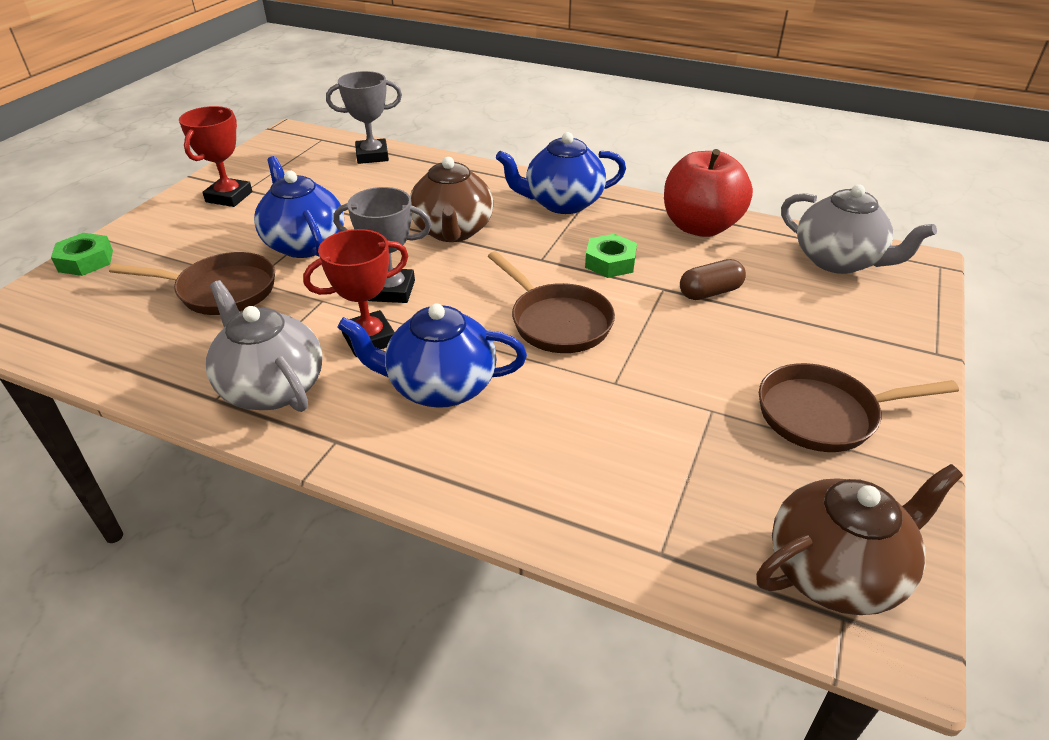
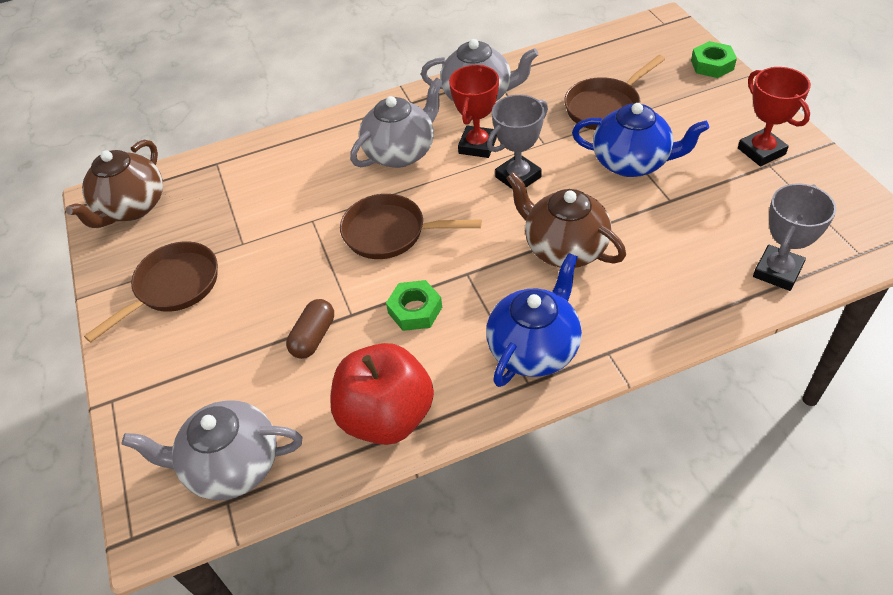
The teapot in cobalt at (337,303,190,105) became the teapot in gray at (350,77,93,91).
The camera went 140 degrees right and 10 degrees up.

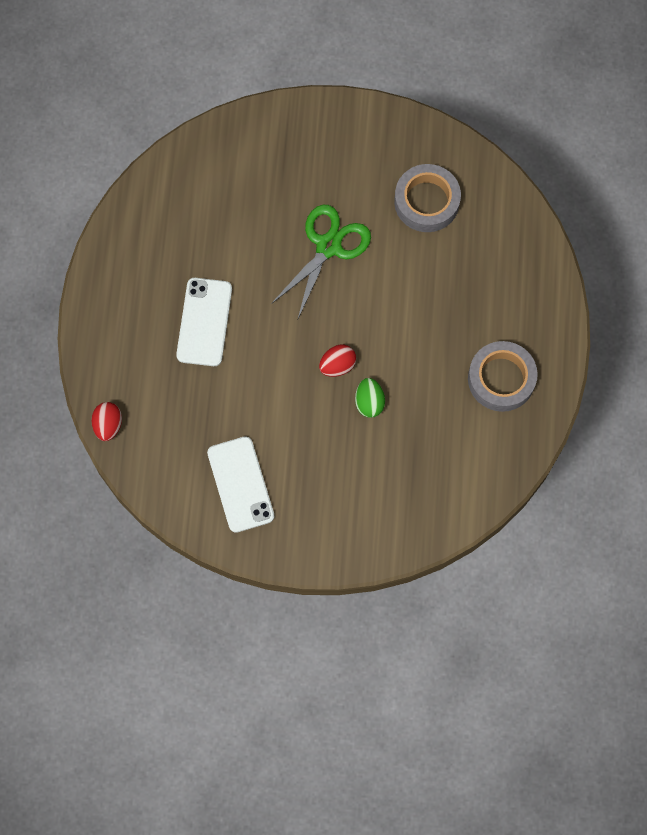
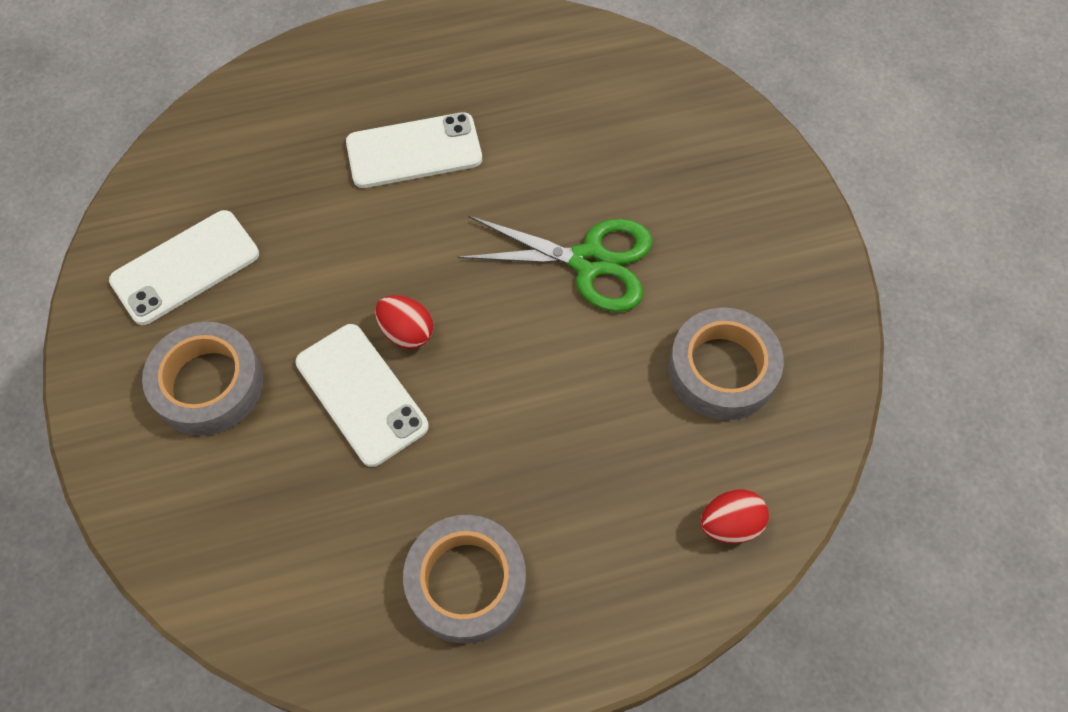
The egg in leaf-green at (355,378,30,40) was replaced by the smartphone in white at (295,324,134,143).
The egg in scarlet moved from (91,402,31,39) to (700,489,69,54).
The tape in gray at (142,322,121,113) appeared.
The camera went 70 degrees right and 10 degrees down.

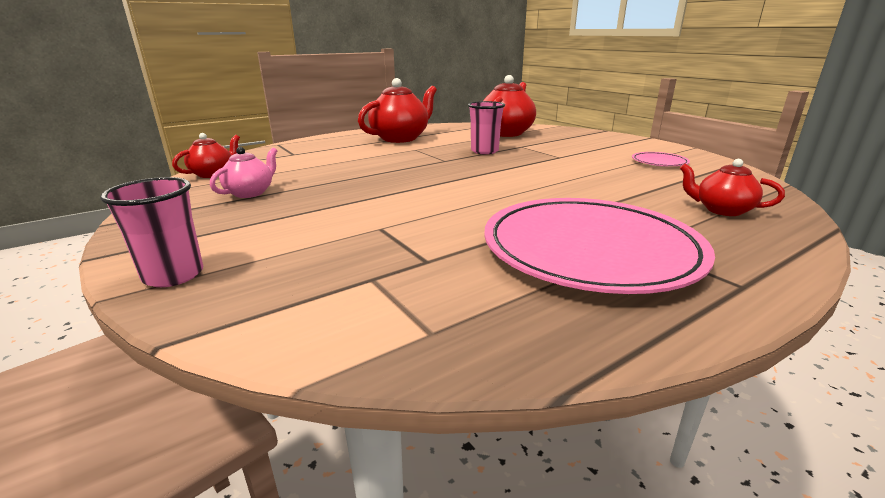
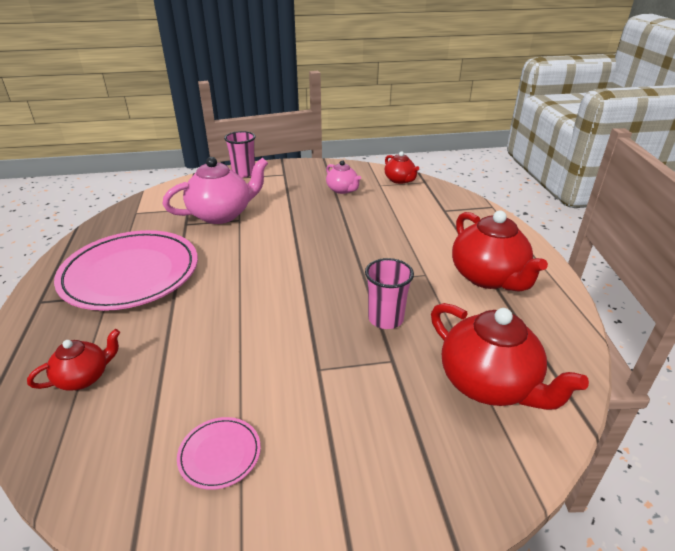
The teapot in pink at (163,157,105,67) appeared.
The camera went 115 degrees right and 10 degrees up.

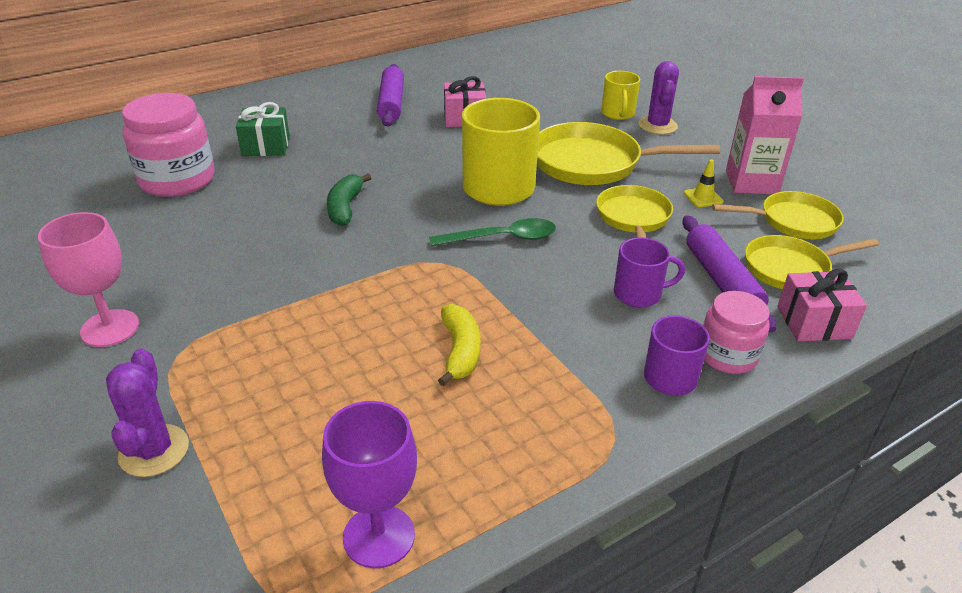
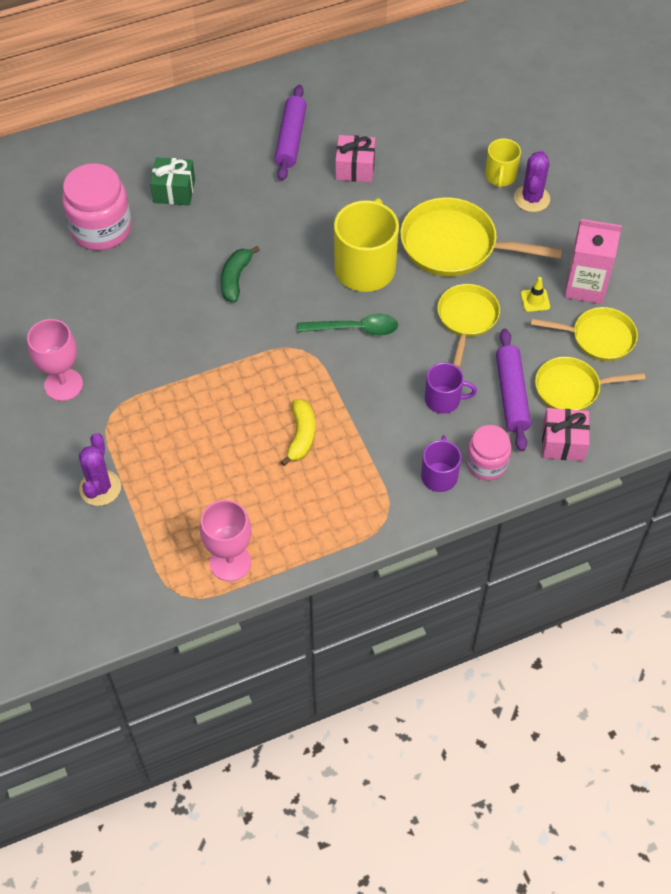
The chalice in violet at (322,401,95,167) became the chalice in pink at (200,500,51,81).
The camera went 10 degrees right and 20 degrees up.

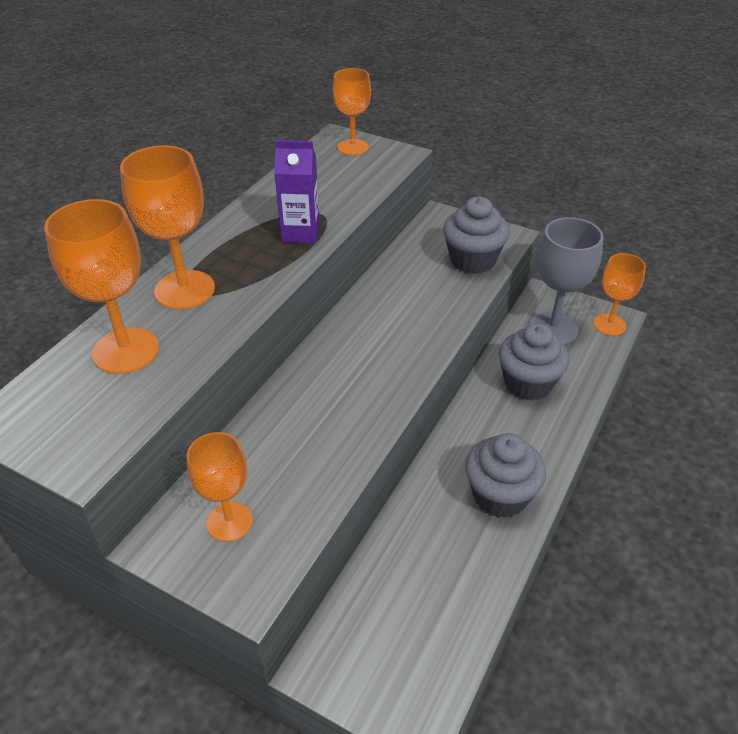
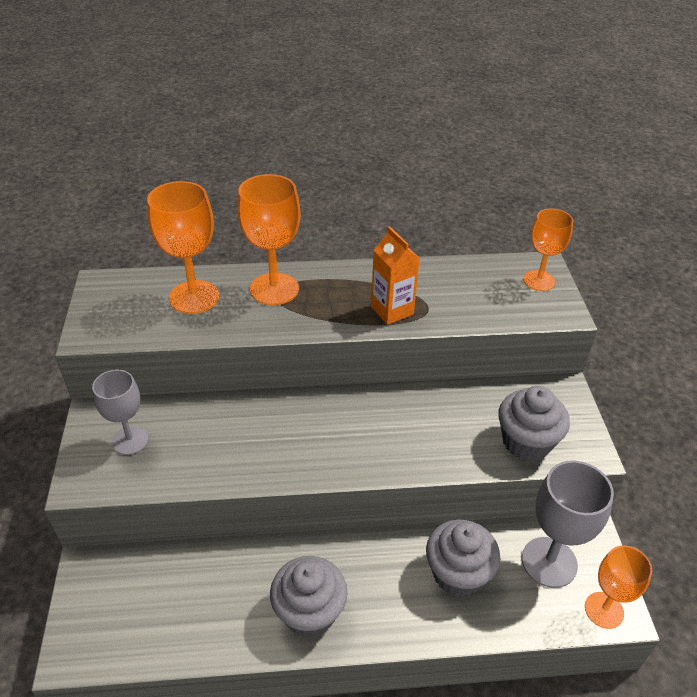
The carton in violet at (274,140,46,104) became the carton in orange-coloured at (371,226,49,99).
The chalice in orange-coloured at (187,432,66,110) became the chalice in gray at (92,369,56,86).
The camera went 55 degrees right and 0 degrees up.

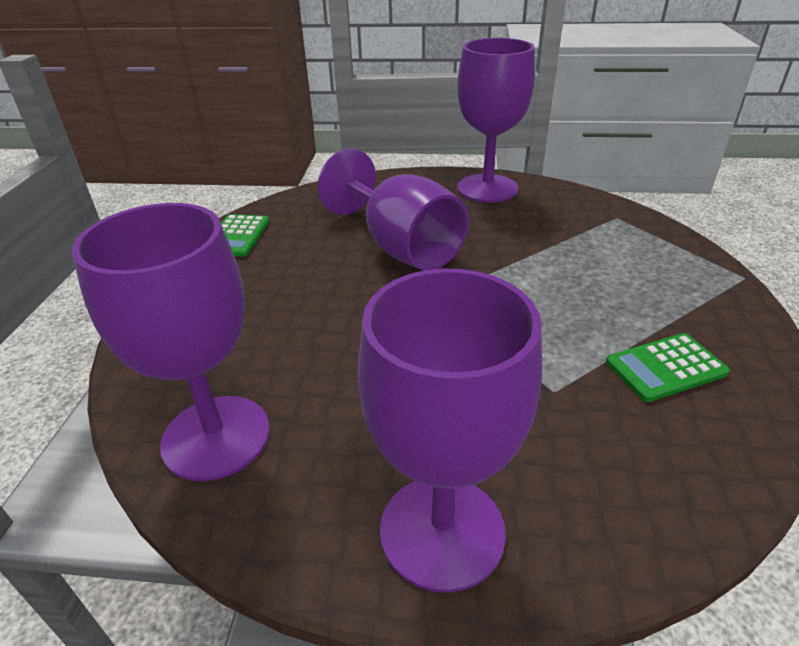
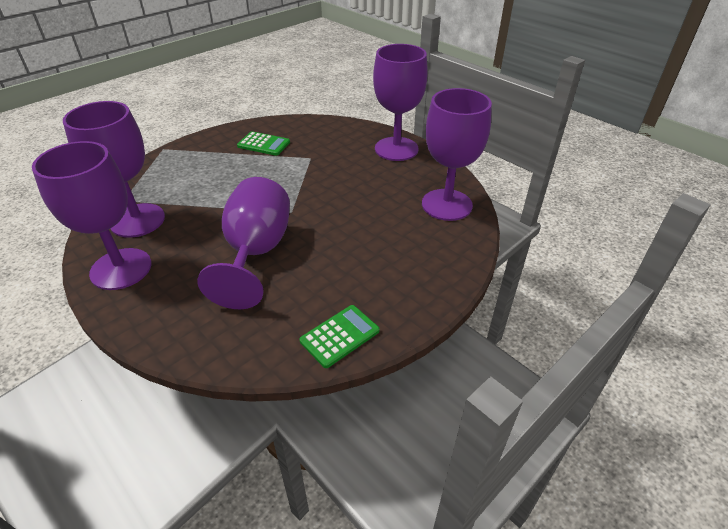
The chalice in violet at (63,101,102,137) appeared.
The camera went 140 degrees left and 5 degrees up.

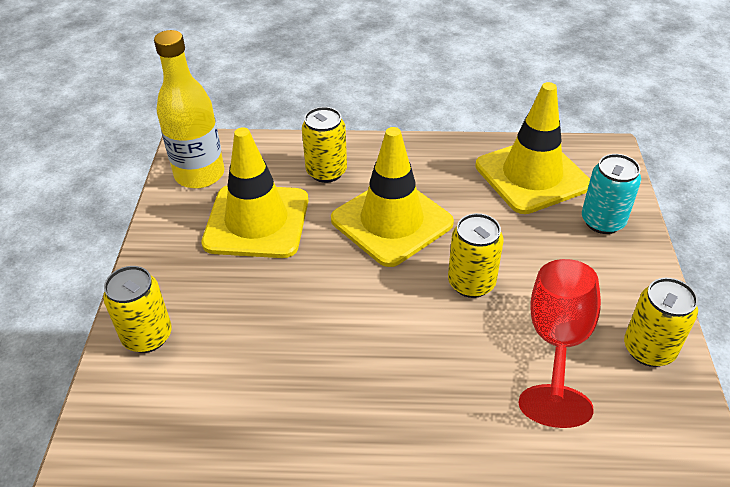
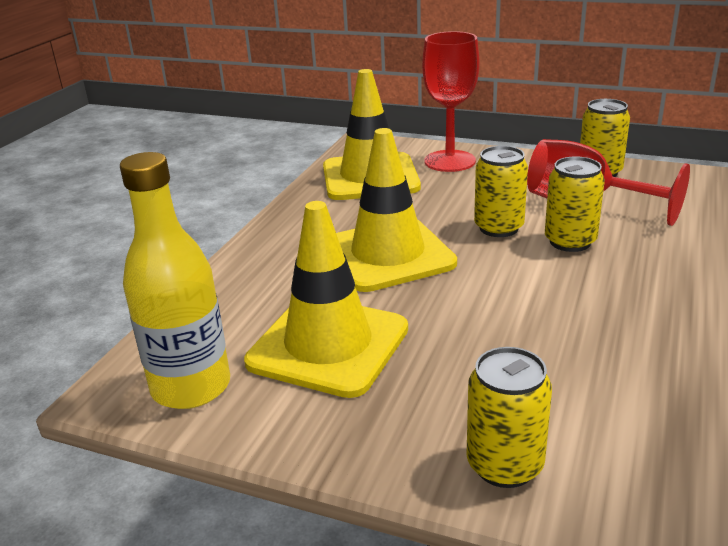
The can in bright yellow moved from (302,107,45,76) to (545,157,60,95).
The can in teal at (582,154,59,80) was replaced by the chalice in scarlet at (422,31,58,141).
The camera went 70 degrees left and 15 degrees down.

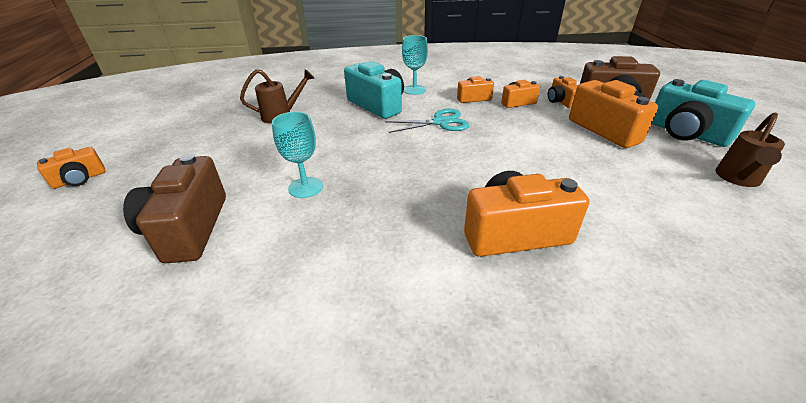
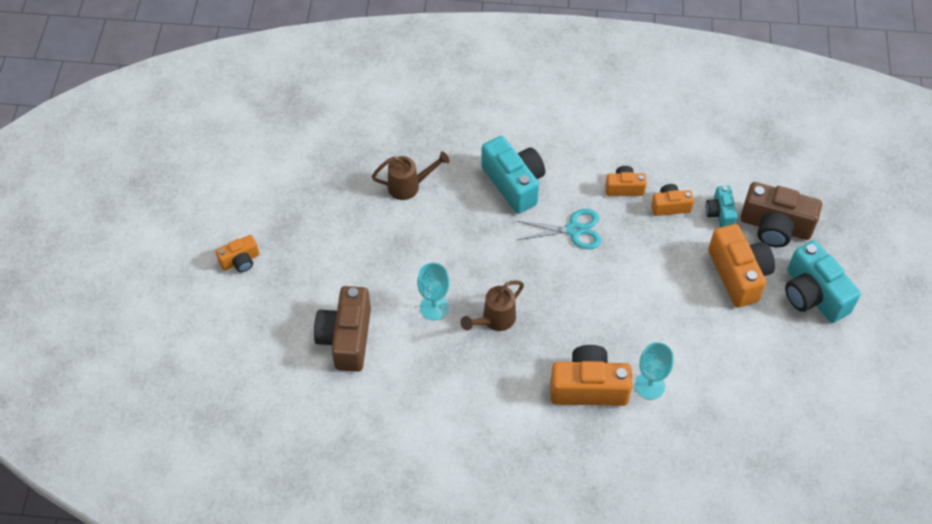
The chalice in teal moved from (402,35,26,60) to (635,342,39,58).
The camera in orange-coloured at (548,76,30,32) became the camera in teal at (706,186,31,41).
The watering pot in dark brown moved from (715,113,70,74) to (461,280,63,51).
The camera went 10 degrees right and 20 degrees up.

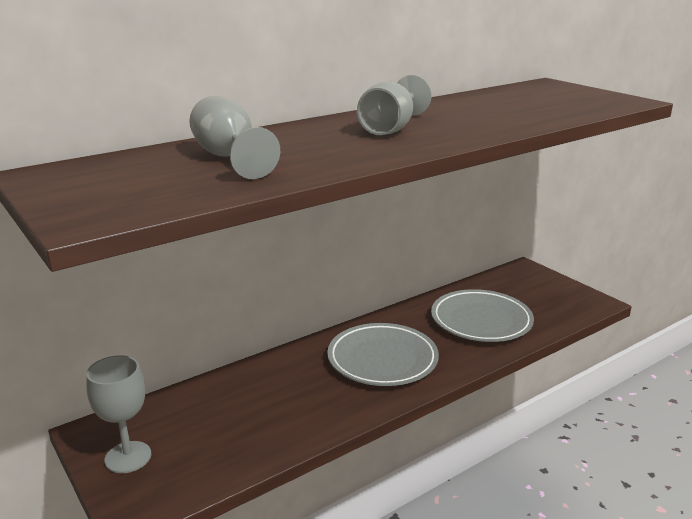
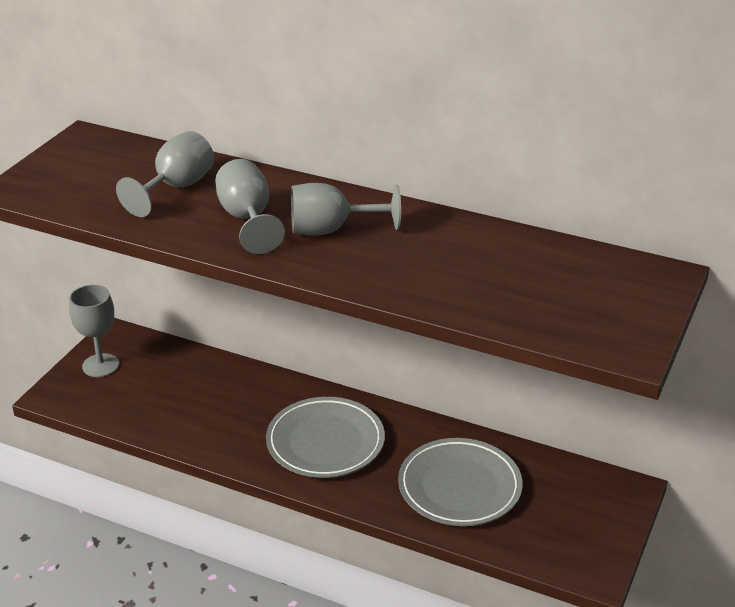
The chalice in gray at (215,159,70,95) appeared.
The camera went 60 degrees right and 10 degrees up.

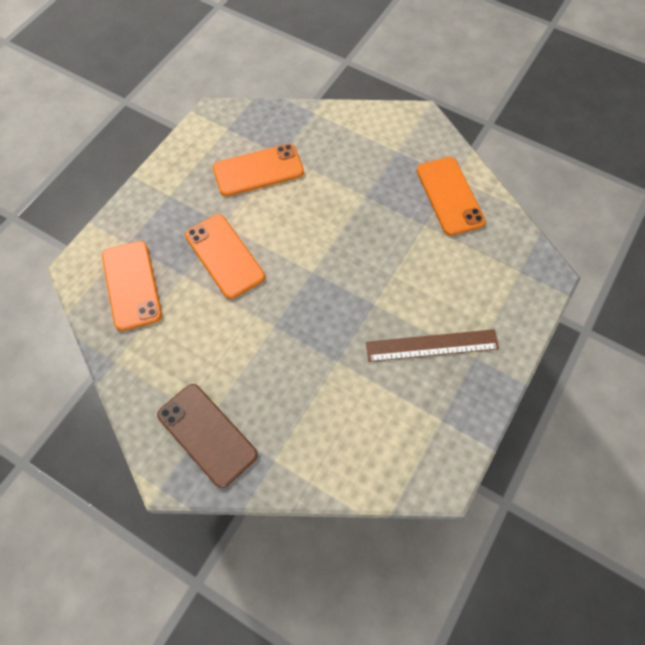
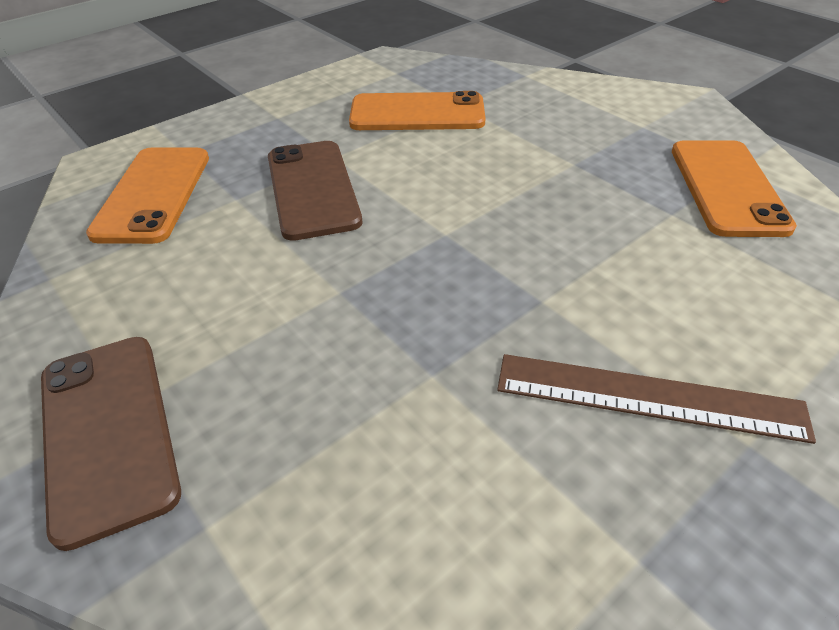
The smartphone in orange-coloured at (185,214,80,85) became the smartphone in dark brown at (268,141,94,100).
The camera went 20 degrees right and 20 degrees down.

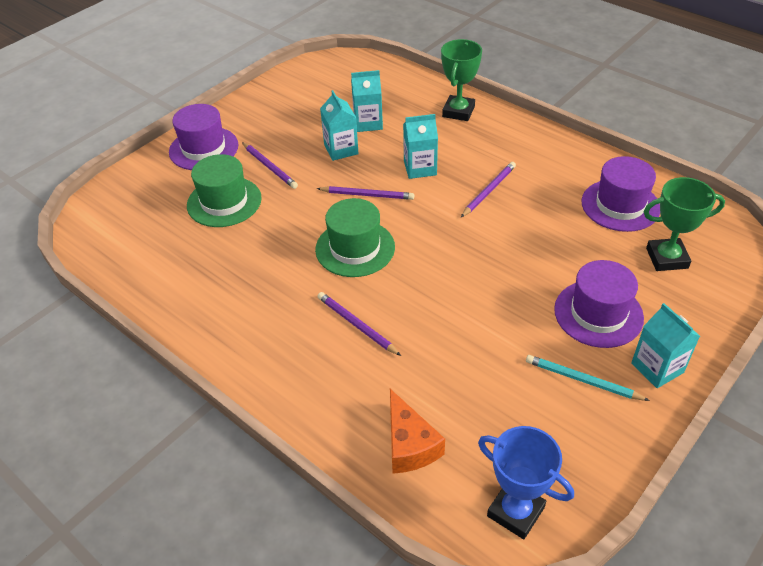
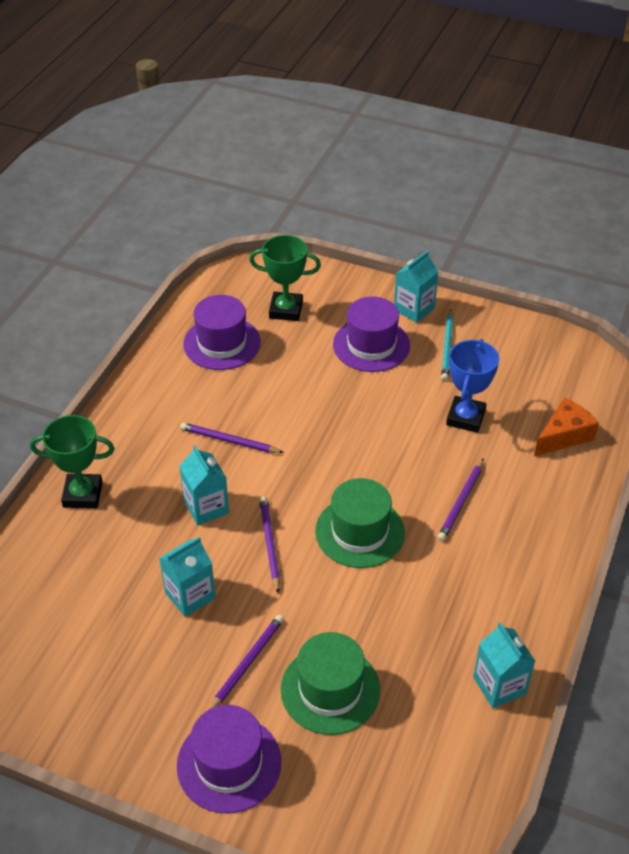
The carton in teal moved from (351,70,32,62) to (473,622,62,86).
The prize cup in leaf-green at (644,177,81,94) turned 60 degrees counterclockwise.
The prize cup in cobalt moved from (478,426,96,113) to (446,339,54,94).
The camera went 110 degrees left and 0 degrees up.

